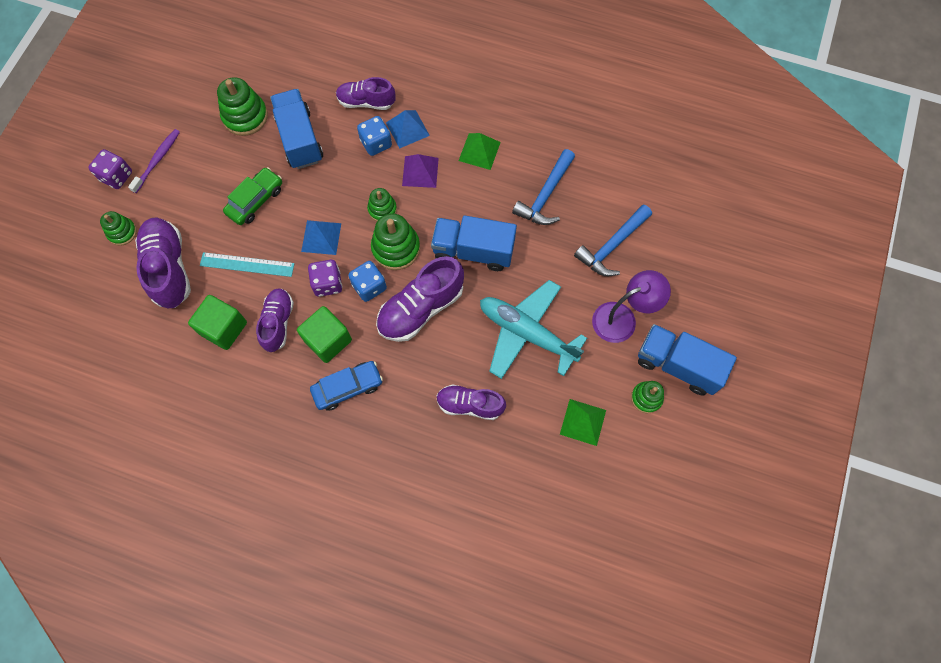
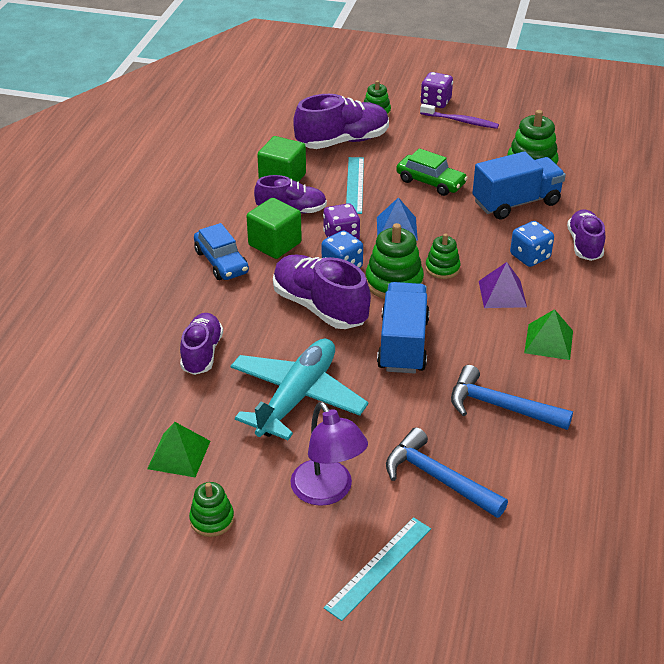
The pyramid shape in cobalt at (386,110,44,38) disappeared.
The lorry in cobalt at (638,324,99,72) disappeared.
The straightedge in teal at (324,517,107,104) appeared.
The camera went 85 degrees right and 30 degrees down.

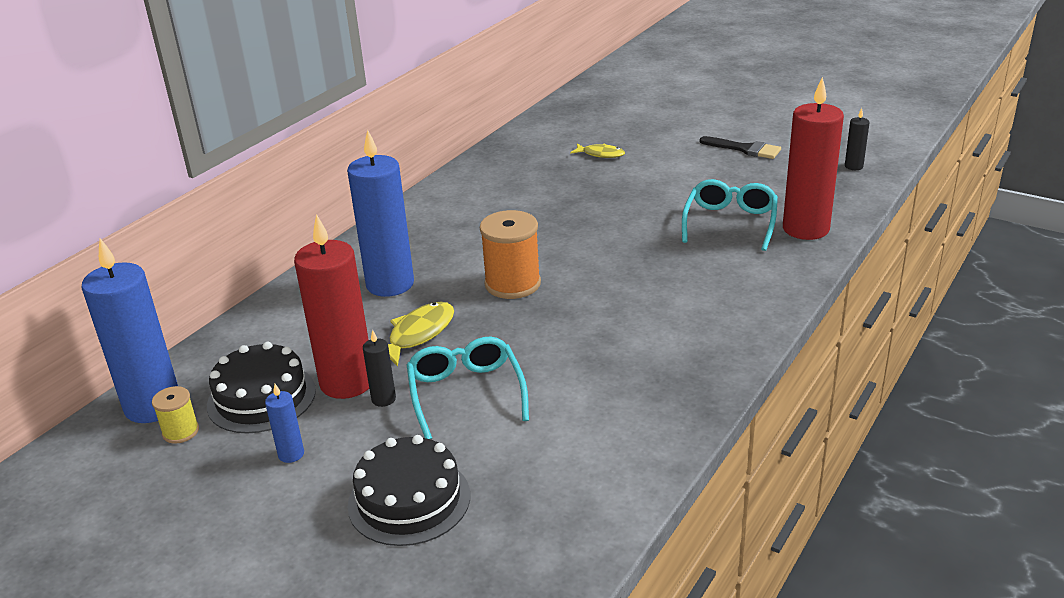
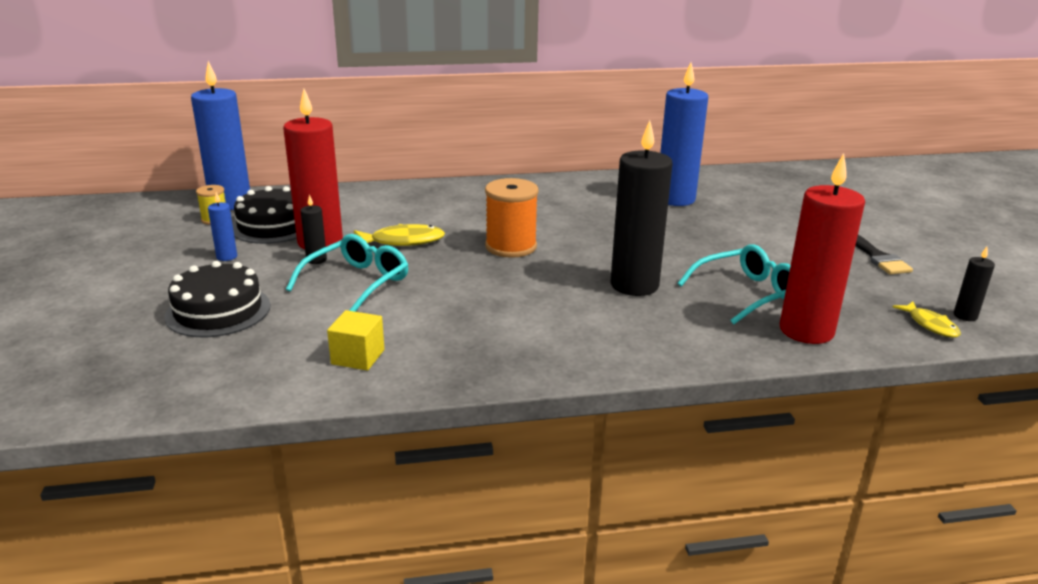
The candle in cobalt moved from (347,130,67,167) to (660,63,48,143).
The fish figure in bright yellow moved from (570,144,55,14) to (893,301,68,37).
The candle in ebony at (610,120,63,176) appeared.
The solid cube in bright yellow at (327,310,57,61) appeared.
The camera went 45 degrees right and 5 degrees down.

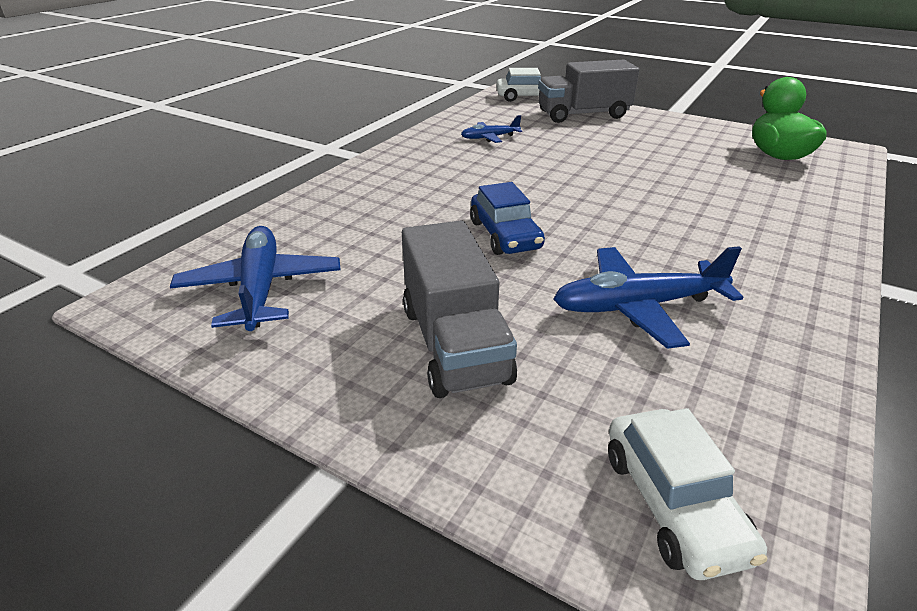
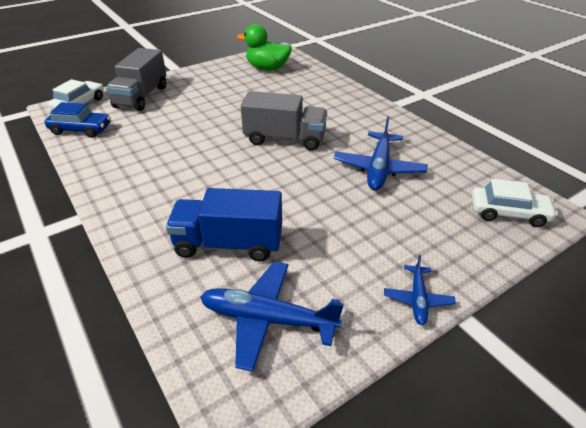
The aeroplane in cobalt moved from (461,115,61,28) to (384,255,72,70).
The car in cobalt moved from (470,182,75,73) to (44,102,67,36).
The lorry in gray moved from (402,221,115,177) to (241,91,86,60).
The lorry in cobalt at (166,188,116,74) appeared.
The camera went 65 degrees left and 5 degrees up.

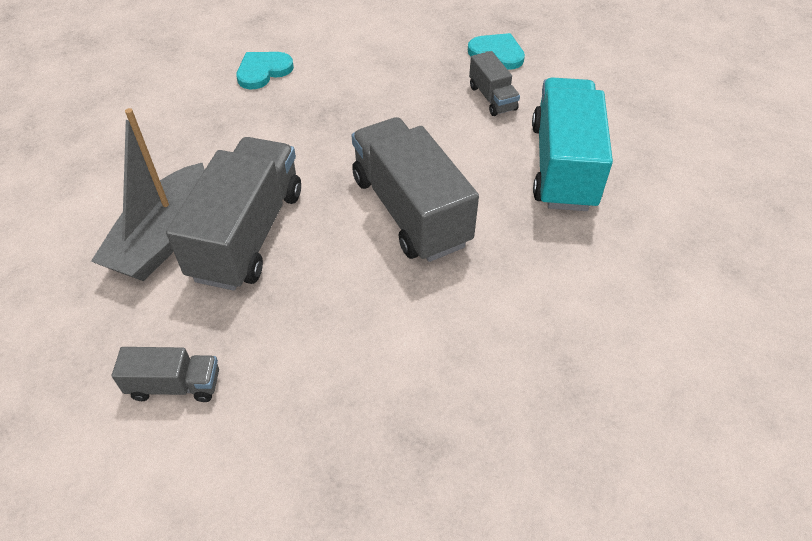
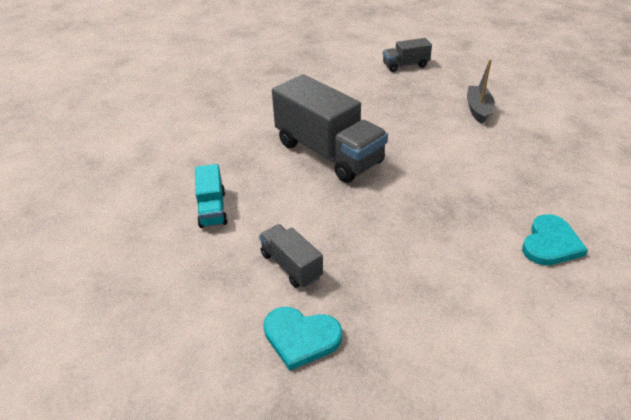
The lorry in teal at (532,77,81,134) changed to 0.49 times the size.
The boat in gray at (91,108,114,173) changed to 0.58 times the size.
The lorry in gray at (166,137,135,154) disappeared.
The camera went 165 degrees right and 10 degrees down.

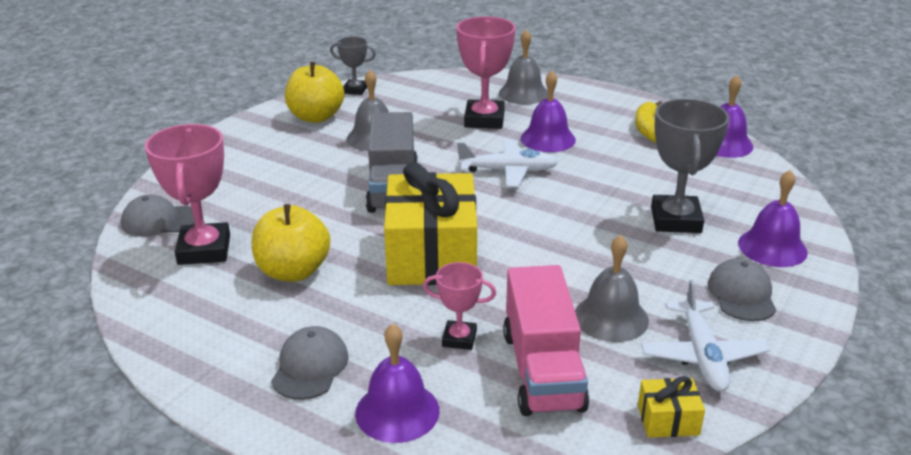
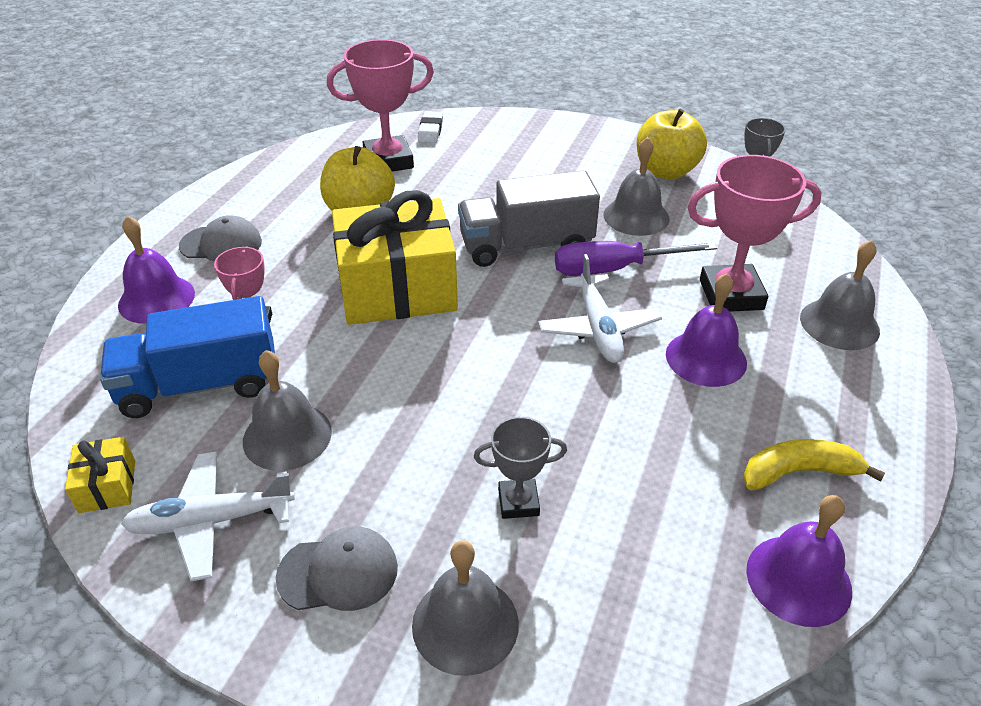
The prize cup in gray at (651,99,78,134) changed to 0.56 times the size.
The school bell in violet at (738,170,70,97) became the school bell in gray at (412,541,107,135).
The peaked cap in gray at (121,194,73,43) was replaced by the pencil eraser in white at (418,111,25,32).
The lorry in pink at (503,265,86,151) became the lorry in cobalt at (100,296,175,122).
The hand screwdriver in violet at (555,241,163,35) appeared.
The camera went 80 degrees right and 10 degrees up.

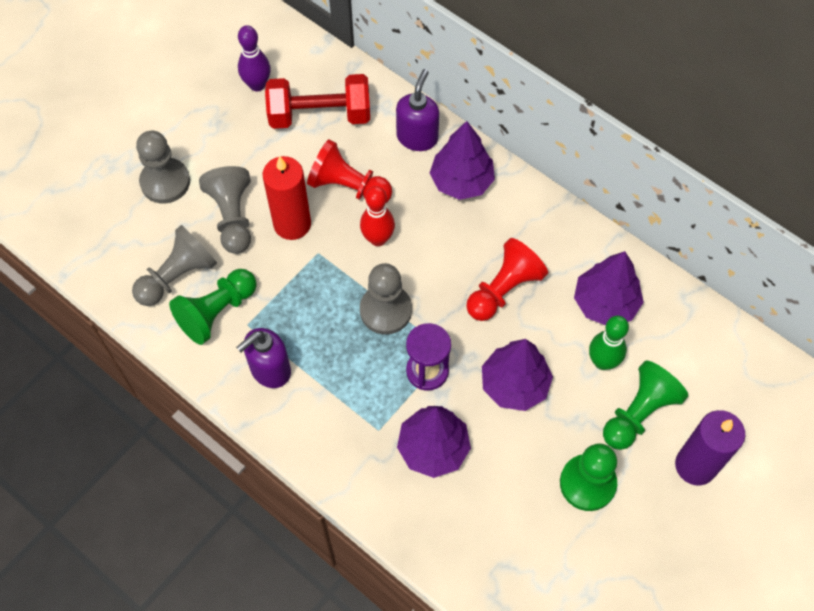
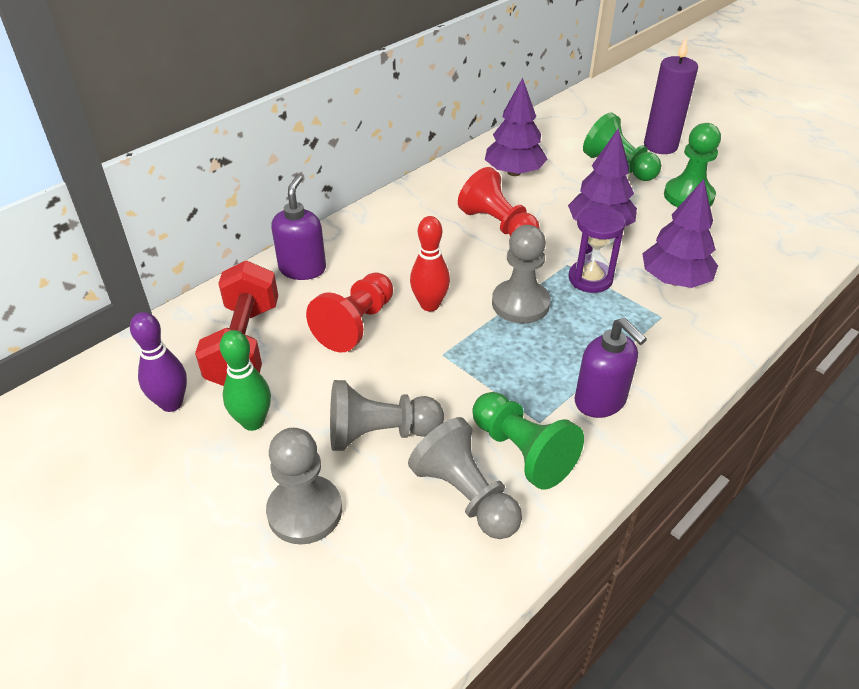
The soap dispenser in violet at (396,69,43,82) turned 75 degrees clockwise.
The toy tree in violet at (430,121,65,79) disappeared.
The candle in scarlet at (263,156,48,84) disappeared.
The skittle in leaf-green moved from (589,316,40,54) to (220,330,51,101).
The camera went 85 degrees left and 20 degrees down.

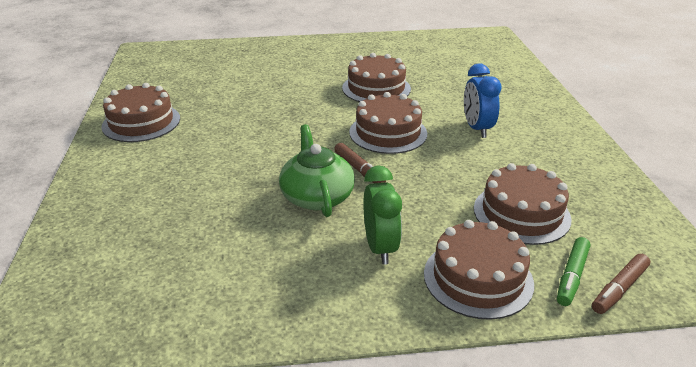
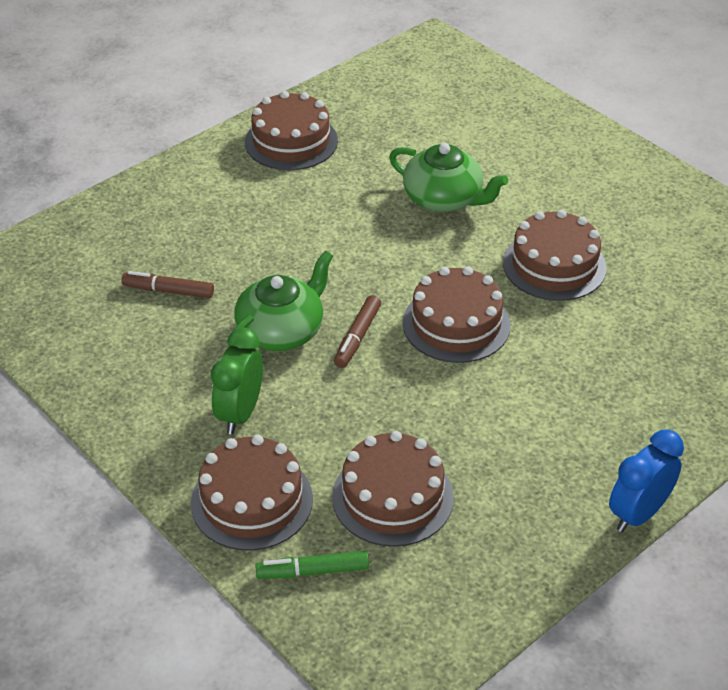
The alarm clock in cobalt moved from (464,63,37,75) to (609,430,75,102).
The alarm clock in leaf-green at (363,165,39,100) turned 150 degrees clockwise.
The marker pen in dark brown moved from (592,254,58,60) to (121,271,93,27).
The teapot in leaf-green at (389,143,119,69) appeared.
The camera went 55 degrees right and 10 degrees up.

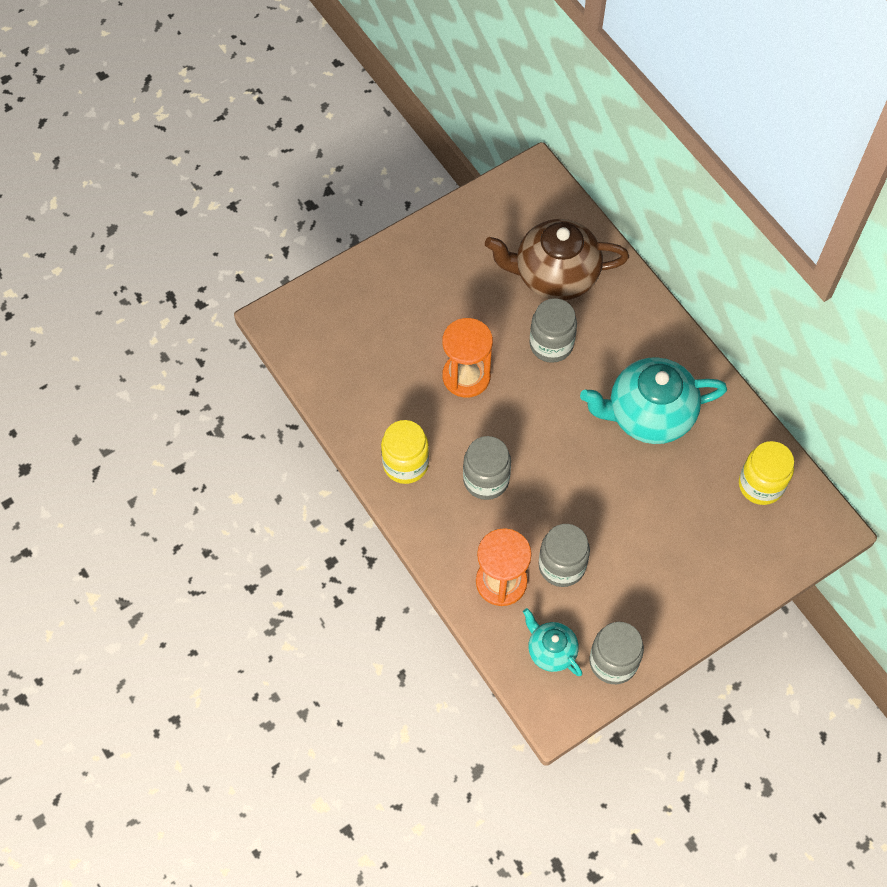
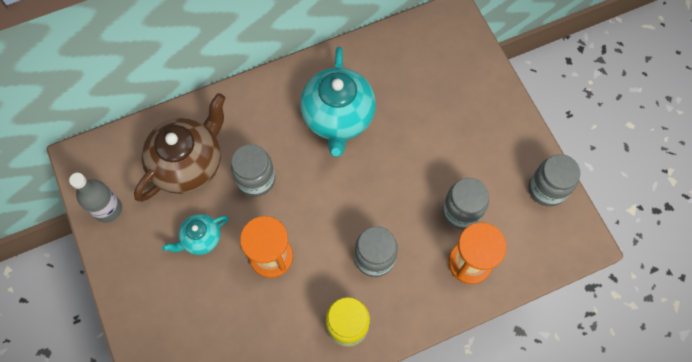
The teapot in dark brown at (485,219,144,81) turned 150 degrees counterclockwise.
The jar in bright yellow at (739,441,55,64) disappeared.
The teapot in teal moved from (523,608,59,68) to (162,214,67,41).
The drink bottle in gray at (69,173,53,50) appeared.
The camera went 80 degrees left and 5 degrees up.

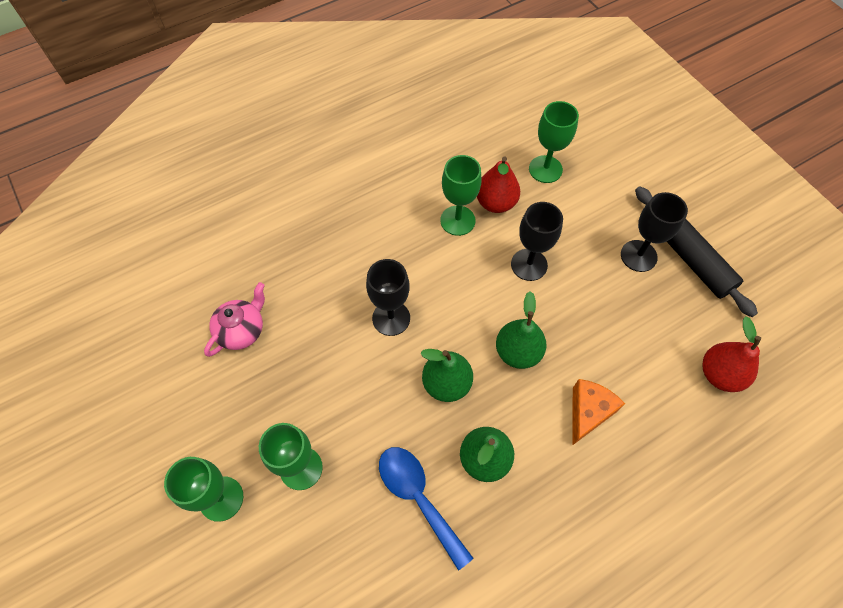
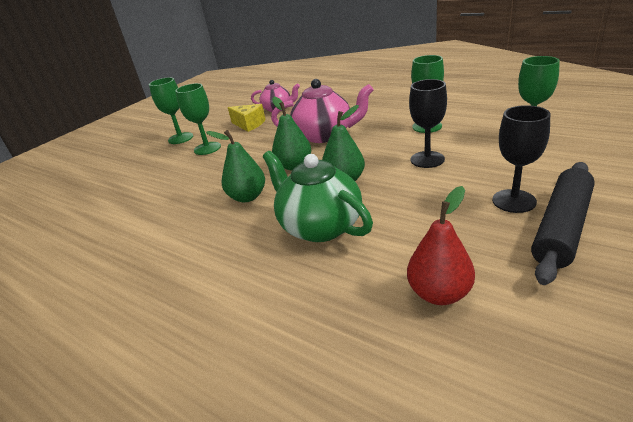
The pear fruit in scarlet at (477,156,43,57) disappeared.
The chalice in ebony at (366,259,44,77) was replaced by the teapot in pink at (271,79,103,64).
The cheese in orange-coloured at (572,379,53,66) was replaced by the teapot in leaf-green at (263,151,110,91).
The spoon in cobalt at (379,447,94,124) disappeared.
The cheese in bright yellow at (228,104,38,28) appeared.
The camera went 70 degrees right and 30 degrees down.

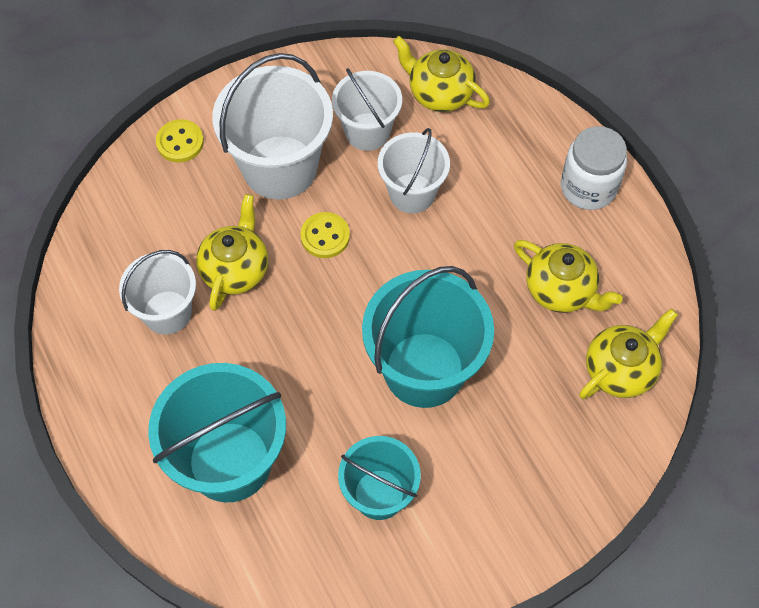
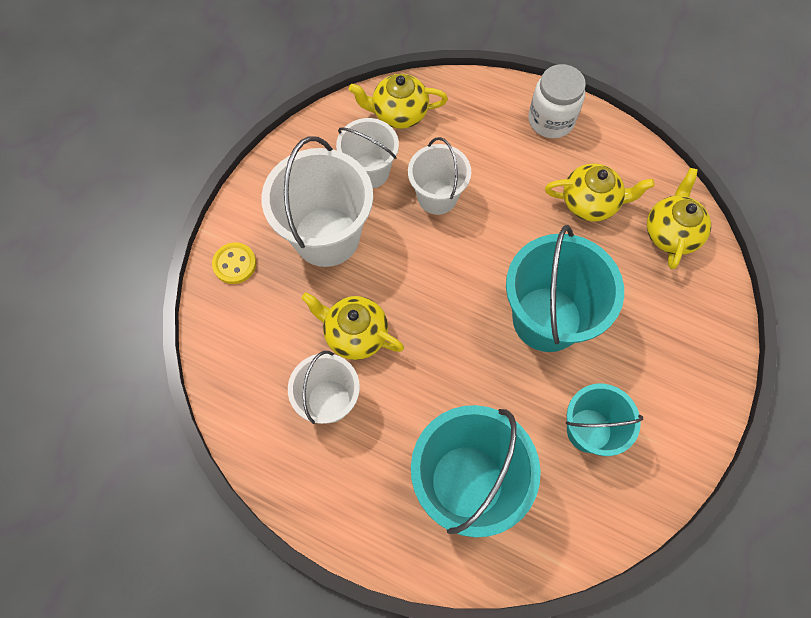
The teapot in bright yellow at (196,194,72,117) turned 45 degrees counterclockwise.
The shirt button in bright yellow at (300,212,50,46) disappeared.
The camera went 35 degrees left and 5 degrees up.

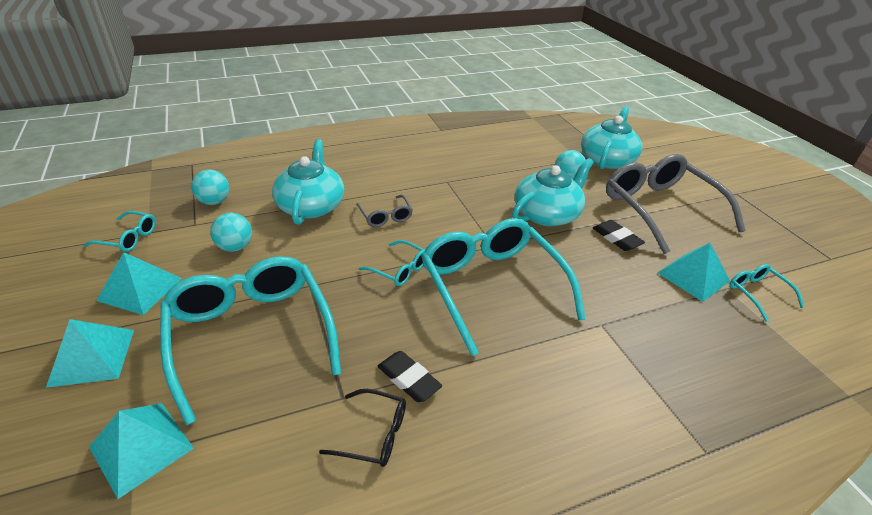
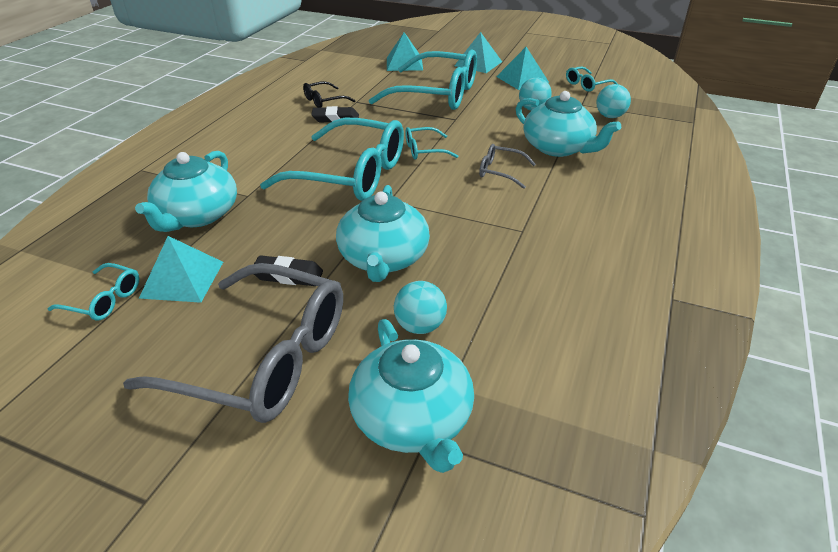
The teapot in teal at (135,151,102,81) appeared.
The camera went 135 degrees right and 0 degrees up.

